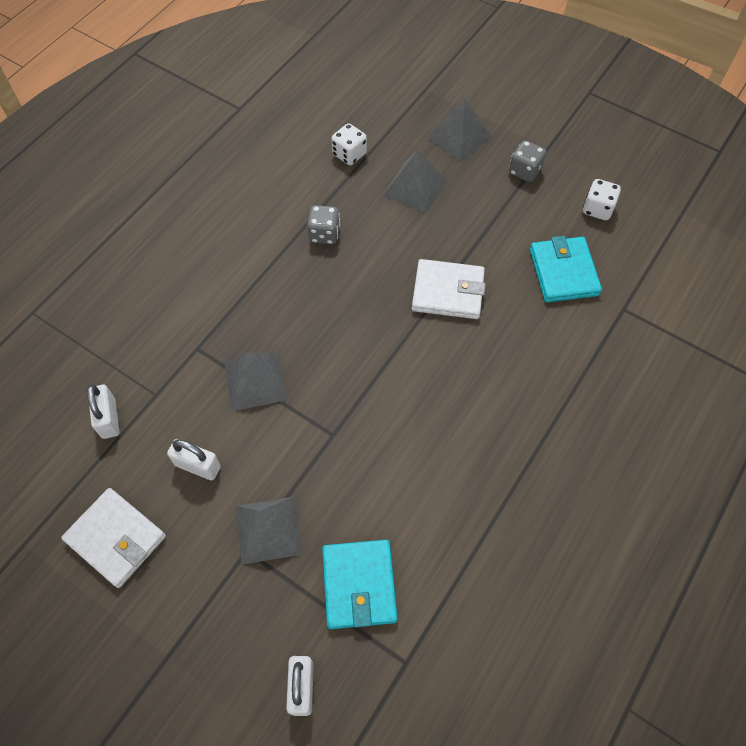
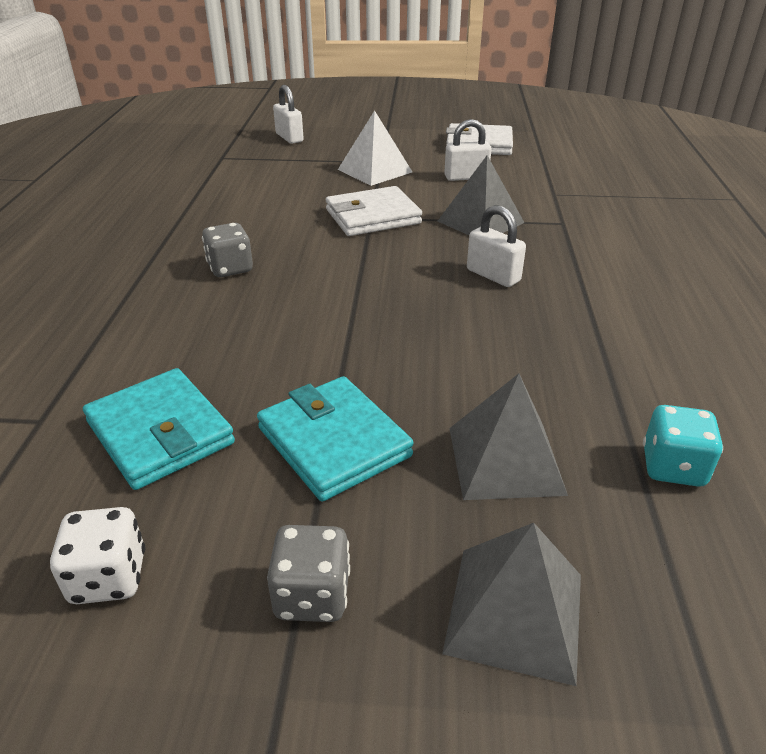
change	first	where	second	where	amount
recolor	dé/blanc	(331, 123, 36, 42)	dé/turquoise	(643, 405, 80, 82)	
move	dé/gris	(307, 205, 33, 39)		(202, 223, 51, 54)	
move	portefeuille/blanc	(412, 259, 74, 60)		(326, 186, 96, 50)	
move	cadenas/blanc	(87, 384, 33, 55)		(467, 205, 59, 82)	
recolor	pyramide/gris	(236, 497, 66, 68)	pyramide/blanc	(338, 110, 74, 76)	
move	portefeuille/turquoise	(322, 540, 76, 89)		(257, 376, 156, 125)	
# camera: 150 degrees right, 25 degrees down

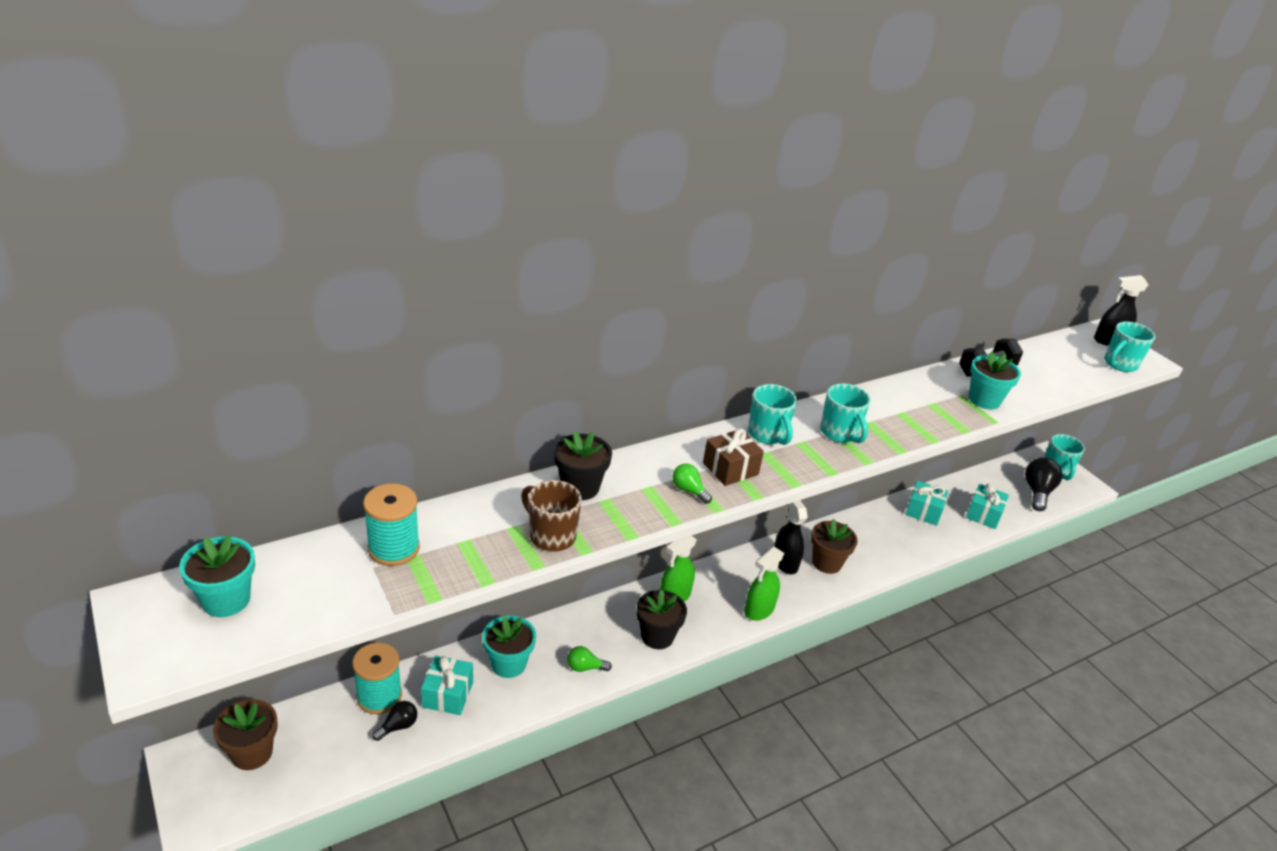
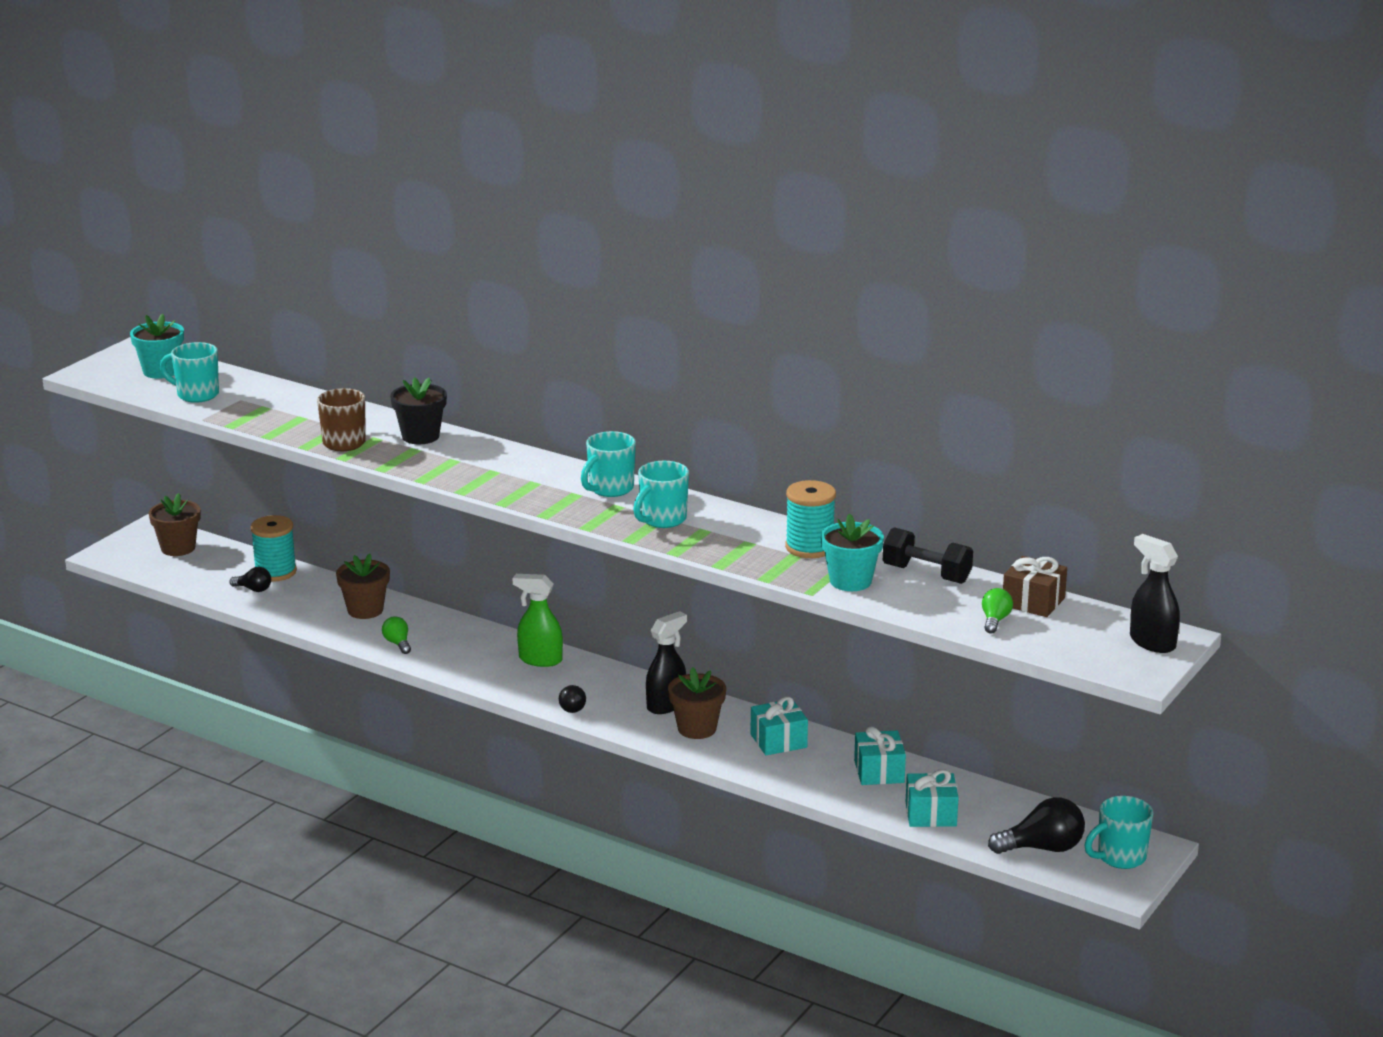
change	first	where	second	where	amount
move	tasse/turquoise	(1104, 322, 51, 50)		(160, 342, 59, 61)	
move	cadeau/marron	(703, 429, 61, 57)		(1003, 556, 64, 61)	
move	ampoule/vert	(672, 464, 40, 40)		(982, 588, 31, 46)	
move	bobine/turquoise	(363, 483, 57, 83)		(785, 480, 51, 78)	
replace	vaporisateur/vert	(744, 547, 40, 74)	ampoule/noir	(559, 685, 27, 28)	
delete	pot de fleurs/noir	(637, 589, 50, 60)			
recolor	pot de fleurs/turquoise	(483, 615, 53, 63)	pot de fleurs/marron	(336, 554, 54, 65)	
move	cadeau/turquoise	(421, 655, 52, 60)		(750, 696, 58, 59)	
# camera: 65 degrees right, 10 degrees down

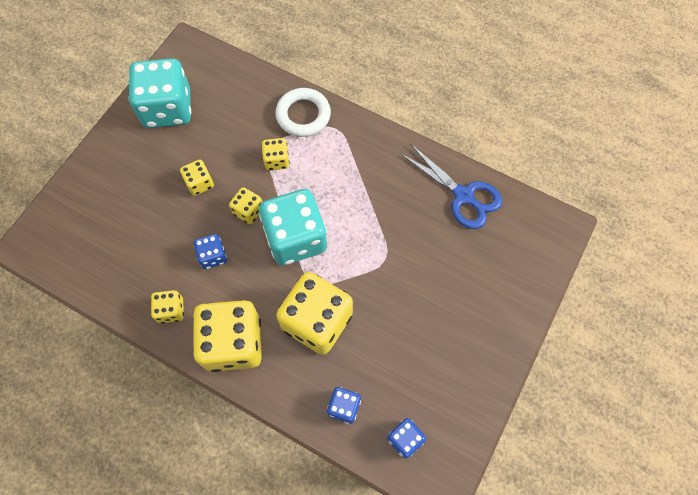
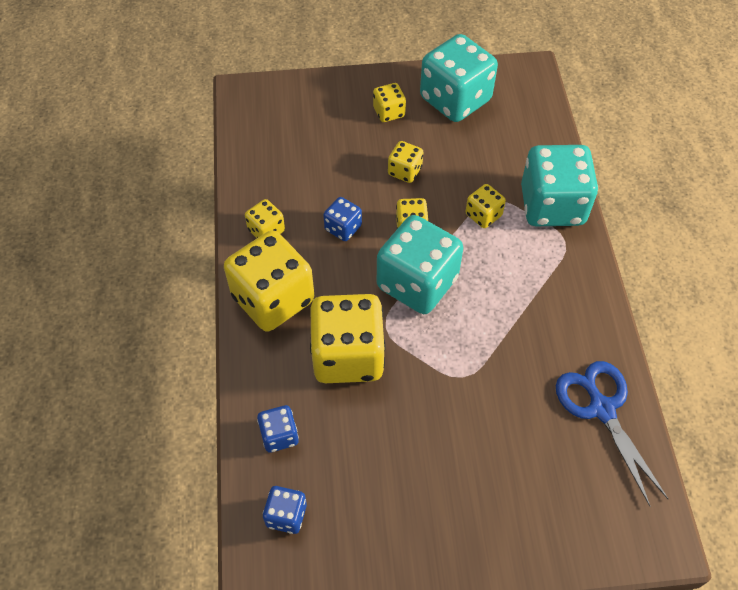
change	first	where	second	where	amount
replace	anneau/blanc	(275, 88, 56, 49)	dé/turquoise	(521, 145, 77, 81)	
rotate	ciseaux/bleu	(401, 144, 101, 85)		(556, 361, 112, 145)	150 degrees clockwise
insert			dé/jaune	(373, 83, 33, 39)	
# camera: 55 degrees right, 10 degrees down

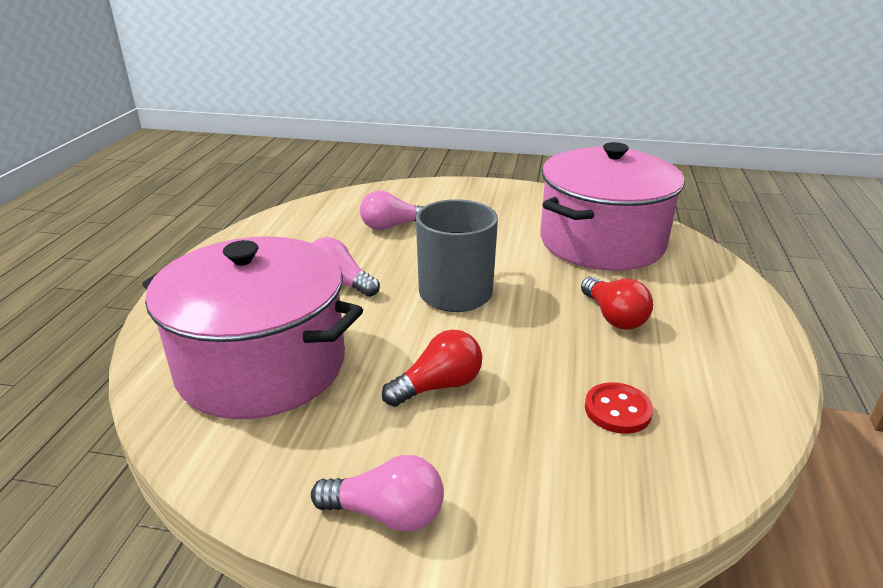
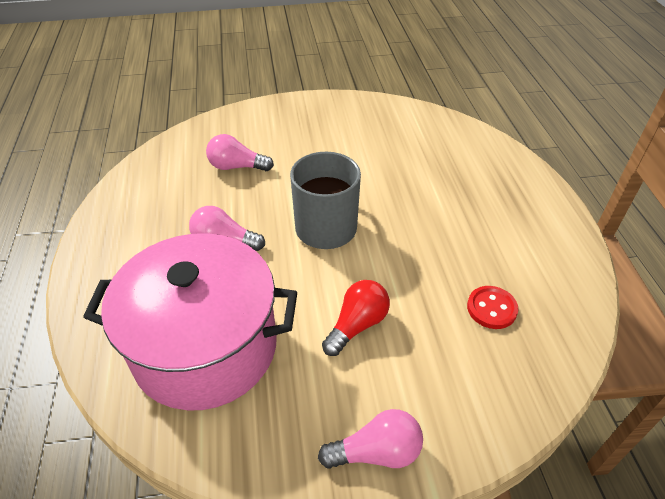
change	first	where	second	where	amount
delete	marmite/rose	(540, 142, 144, 129)			
rotate	ampoule/rose	(360, 190, 64, 40)		(206, 134, 68, 37)	45 degrees clockwise
delete	ampoule/rouge	(581, 277, 72, 53)			
# camera: 20 degrees left, 15 degrees up

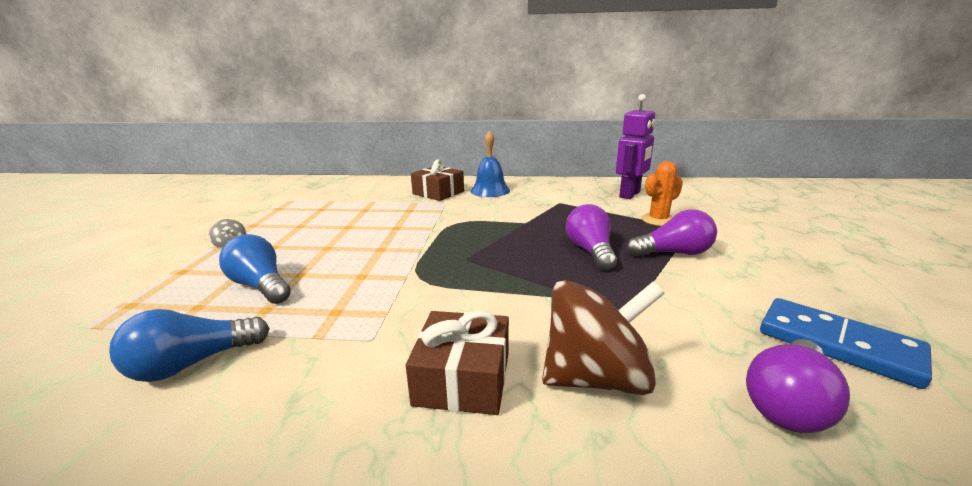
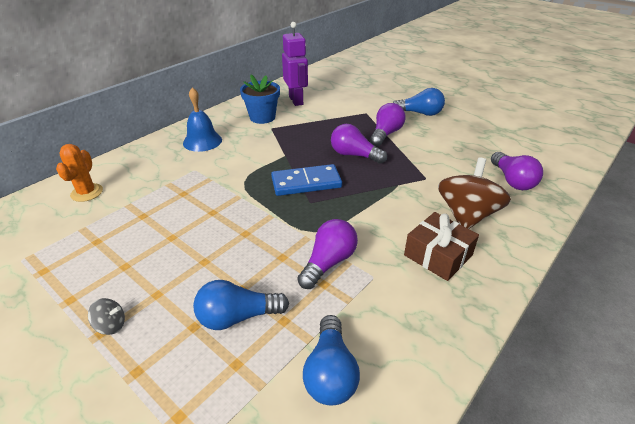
change	first	where	second	where	amount
delete	cadeau/marron	(411, 160, 53, 41)			
move	cactus/orange	(641, 161, 42, 65)		(56, 144, 47, 58)	
move	domino/bleu	(760, 298, 172, 91)		(271, 164, 71, 32)	
insert			pot de fleurs/bleu	(240, 75, 40, 49)	
insert			ampoule/bleu	(393, 88, 52, 28)	
insert			ampoule/violet	(297, 219, 61, 70)	
# camera: 55 degrees left, 15 degrees up

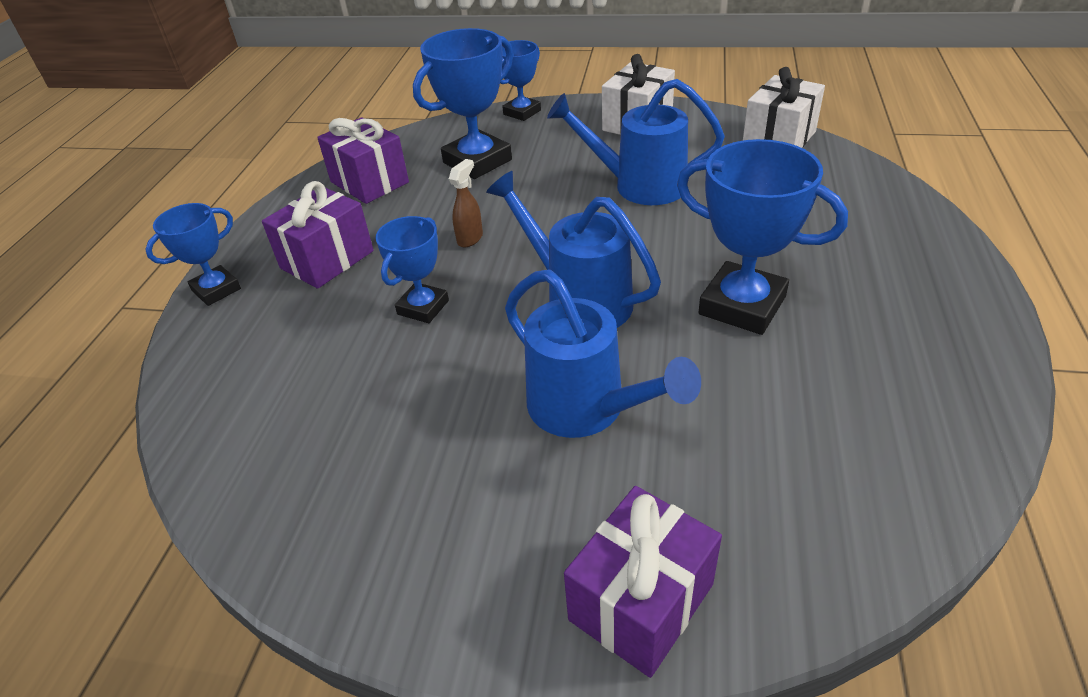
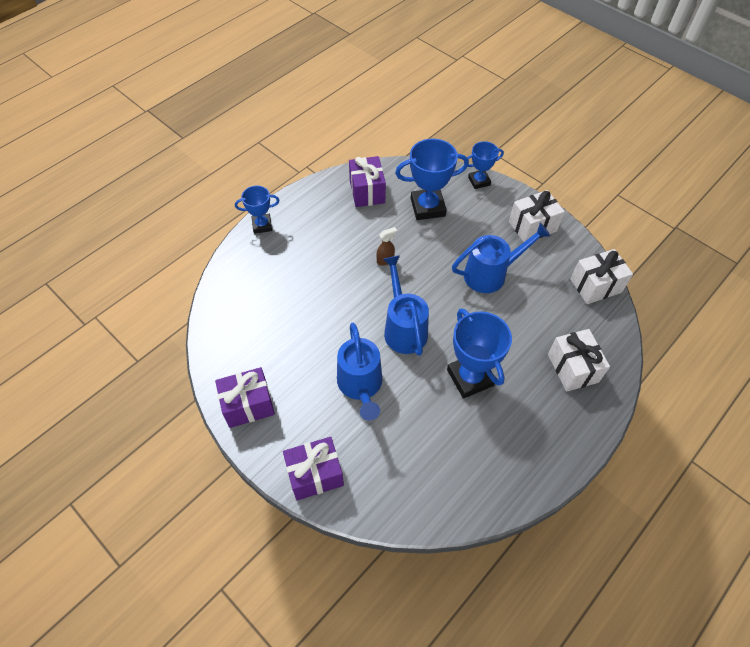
change	first	where	second	where	amount
rotate	arrosoir/bleu	(547, 79, 178, 126)		(452, 223, 98, 70)	120 degrees clockwise
move	cadeau/violet	(262, 181, 112, 108)		(215, 367, 60, 61)	
delete	trophée/bleu	(376, 216, 73, 107)			
insert			cadeau/blanc	(548, 329, 62, 62)	
# camera: 30 degrees right, 15 degrees up

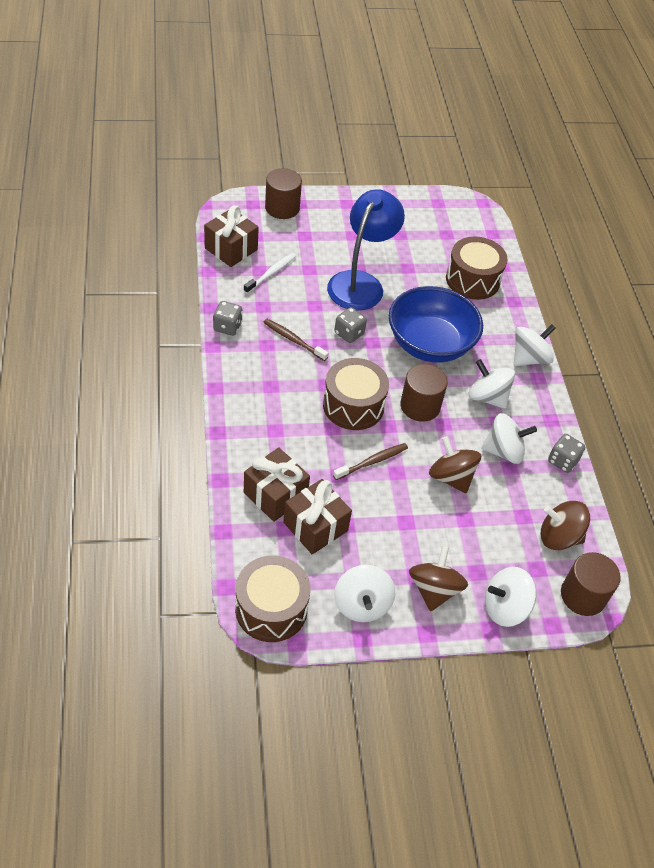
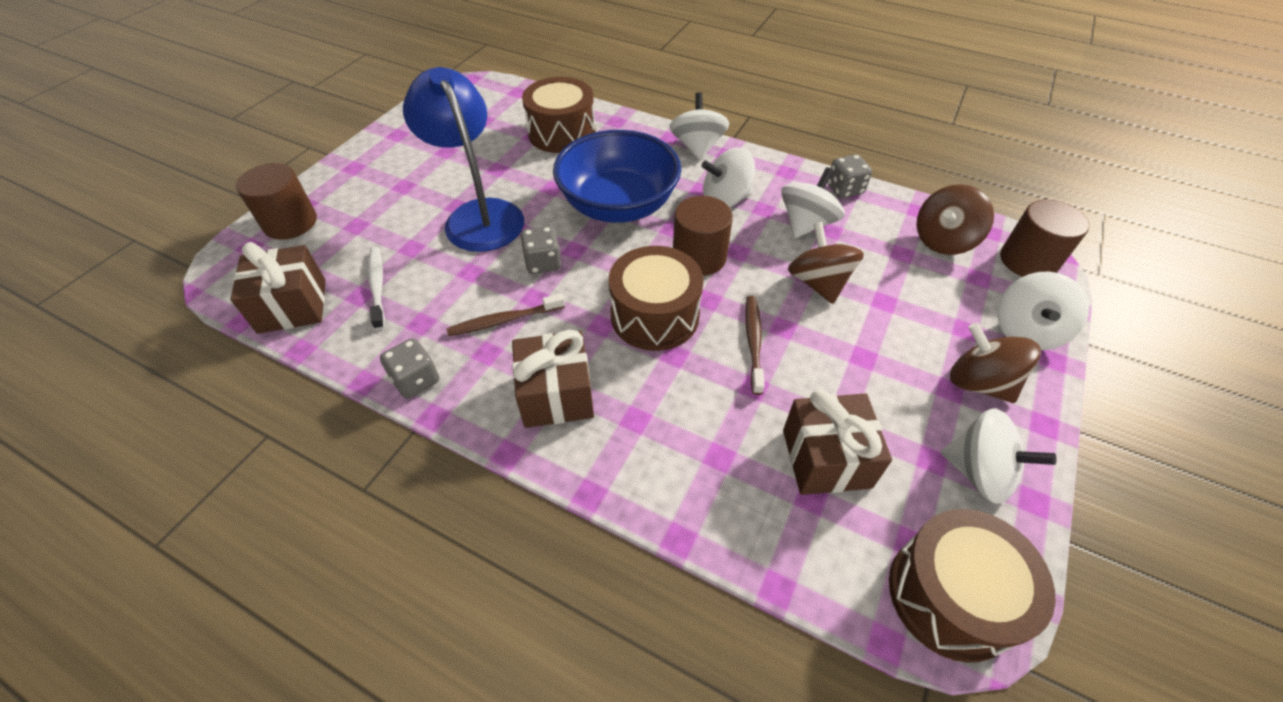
change	first	where	second	where	amount
rotate	toupie/marron	(429, 436, 52, 57)		(788, 222, 76, 82)	75 degrees clockwise
move	cadeau/marron	(244, 447, 66, 75)		(512, 330, 82, 98)	
# camera: 50 degrees left, 0 degrees up

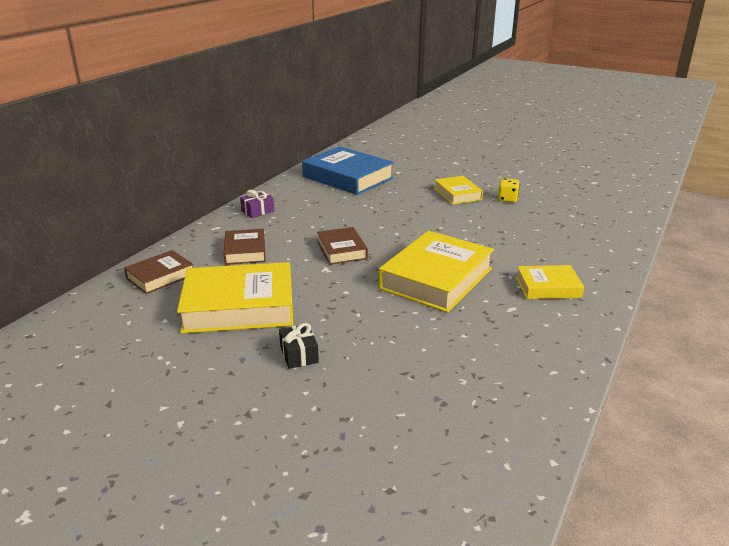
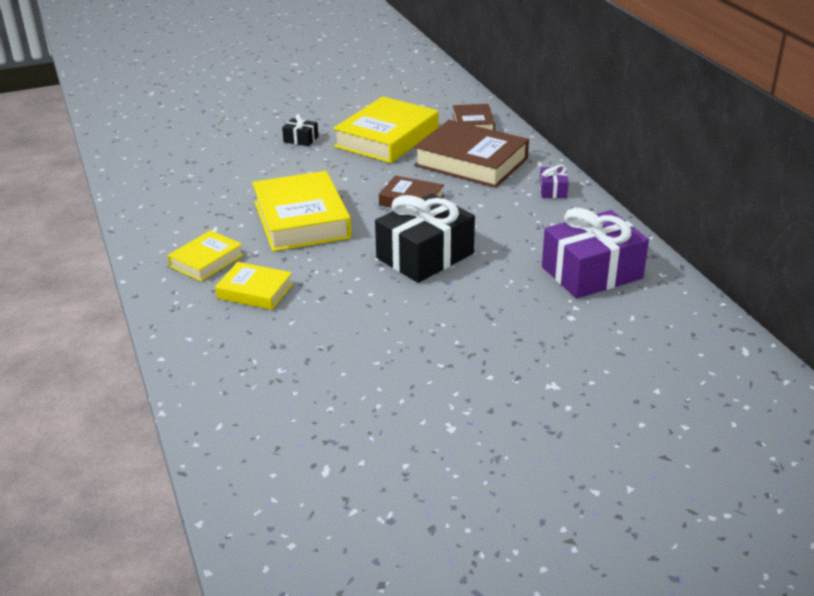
change	first	where	second	where	amount
replace	livre/bleu	(302, 146, 92, 49)	cadeau/violet	(542, 208, 107, 90)	
move	livre/jaune	(434, 176, 49, 29)		(215, 262, 78, 48)	
delete	dé/jaune	(498, 178, 22, 25)			
resize	livre/marron	(223, 229, 42, 36)		(414, 120, 115, 68)	x1.82
insert			cadeau/noir	(375, 193, 100, 90)	
# camera: 130 degrees right, 5 degrees up

